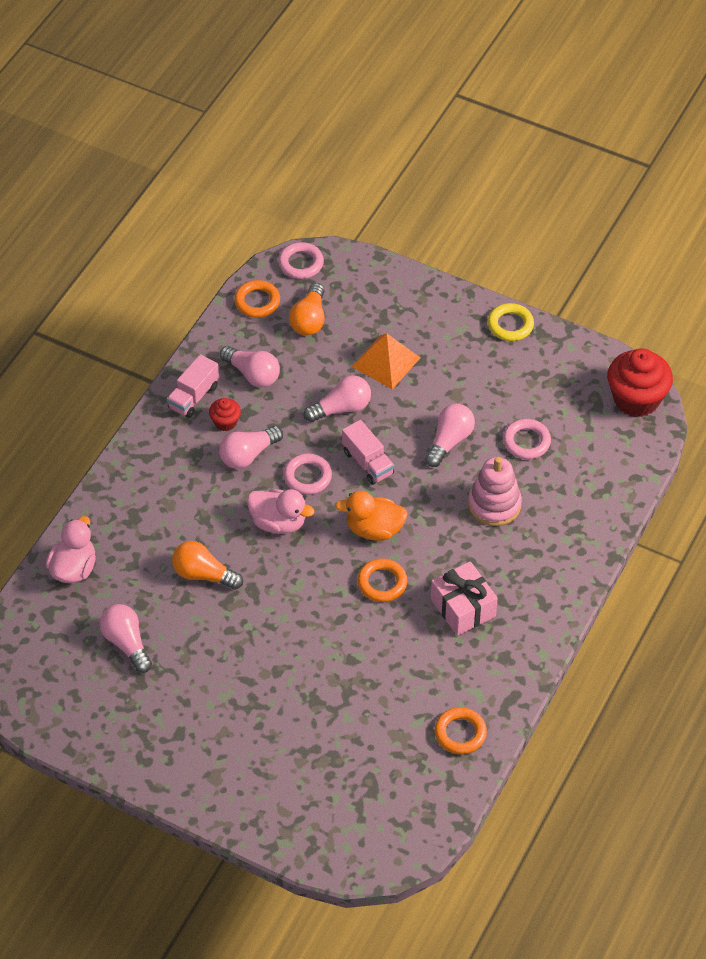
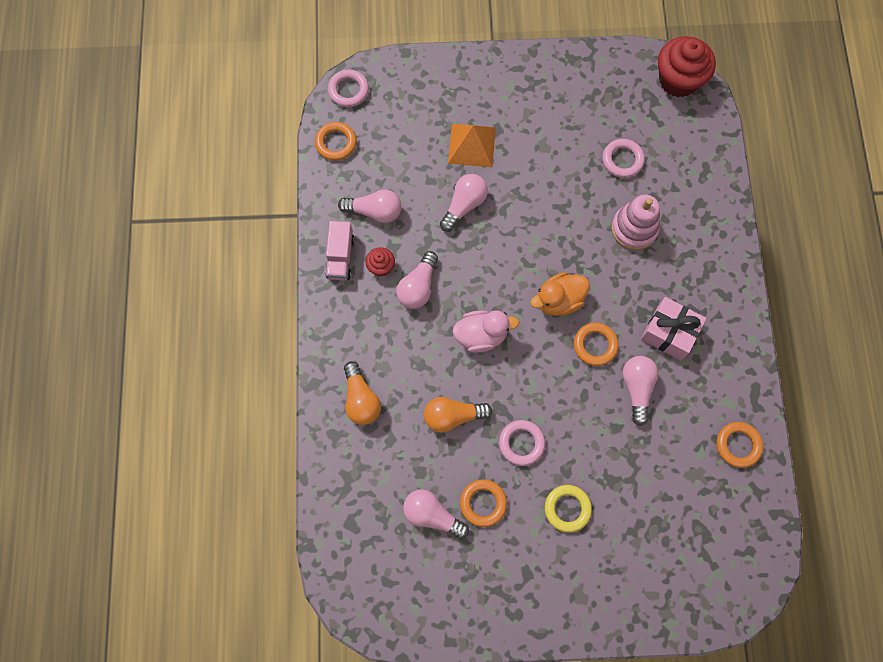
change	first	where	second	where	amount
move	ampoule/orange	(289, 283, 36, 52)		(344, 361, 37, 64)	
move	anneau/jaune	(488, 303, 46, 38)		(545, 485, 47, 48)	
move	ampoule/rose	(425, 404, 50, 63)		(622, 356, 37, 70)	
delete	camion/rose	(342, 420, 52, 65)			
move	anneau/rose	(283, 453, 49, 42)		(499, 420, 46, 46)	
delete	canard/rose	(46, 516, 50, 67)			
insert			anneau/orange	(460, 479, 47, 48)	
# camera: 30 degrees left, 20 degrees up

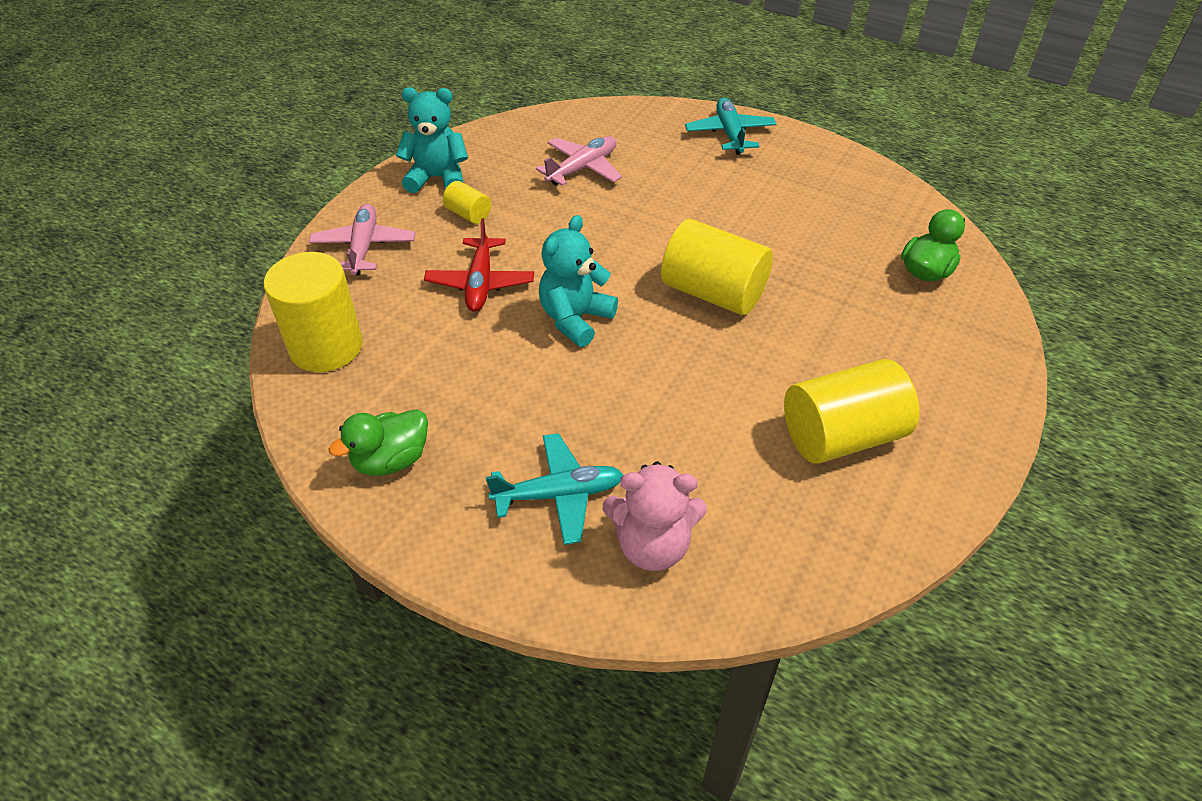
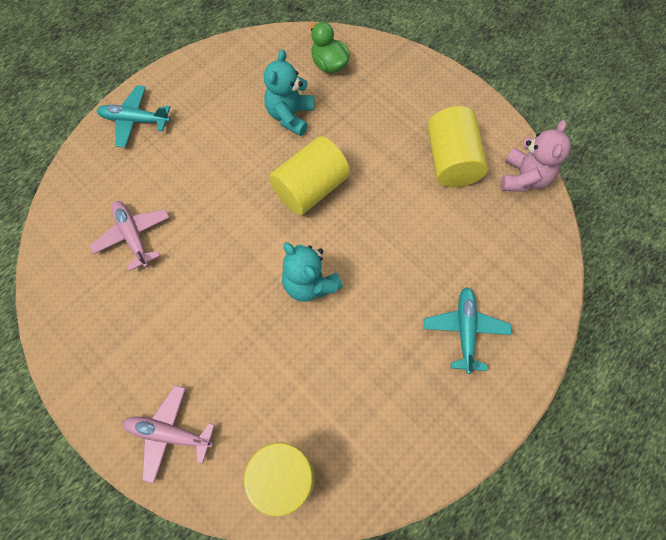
change	first	where	second	where	amount
move	ours en peluche/turquoise	(396, 87, 72, 106)		(264, 50, 50, 86)	
delete	cylindre/jaune	(443, 181, 48, 43)			
delete	avion/rouge	(424, 218, 110, 94)			
delete	canard/vert	(329, 409, 99, 67)			
move	ours en peluche/rose	(603, 461, 104, 110)		(501, 120, 70, 72)	
# camera: 75 degrees left, 20 degrees up

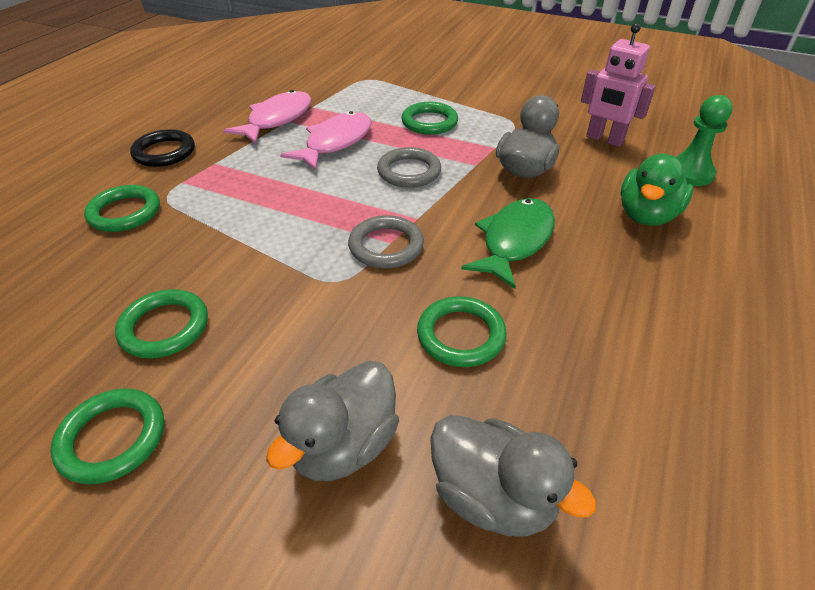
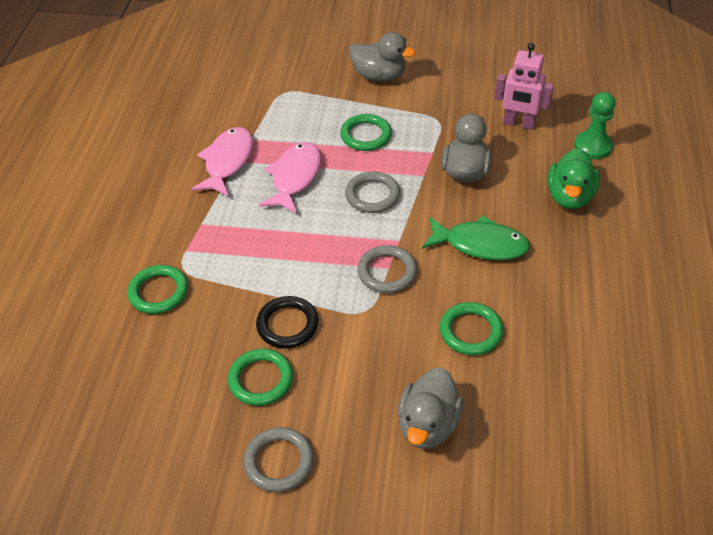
change	first	where	second	where	amount
move	anneau/noir	(130, 129, 65, 38)		(256, 296, 62, 52)	
rotate	poisson/vert	(461, 198, 94, 91)		(422, 215, 108, 45)	90 degrees clockwise
recolor	anneau/vert	(50, 389, 114, 95)	anneau/gris	(243, 427, 71, 66)	
move	canard/gris	(430, 415, 166, 122)		(349, 32, 67, 50)	
# camera: 15 degrees left, 5 degrees up

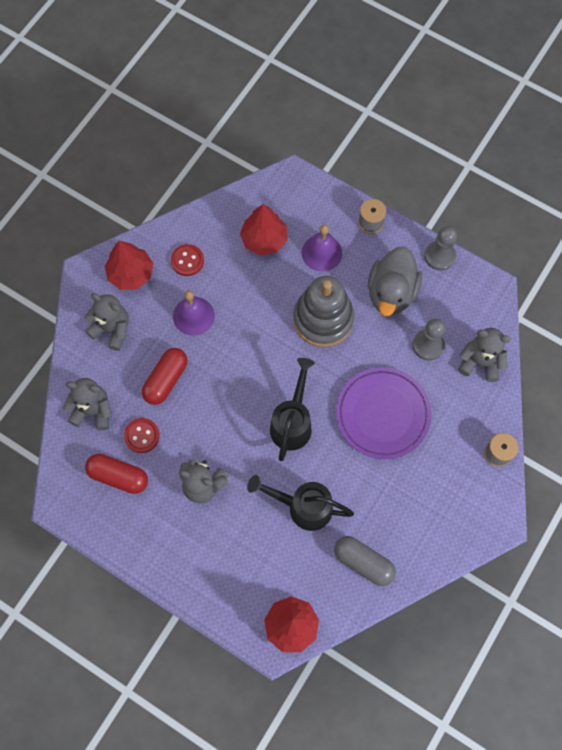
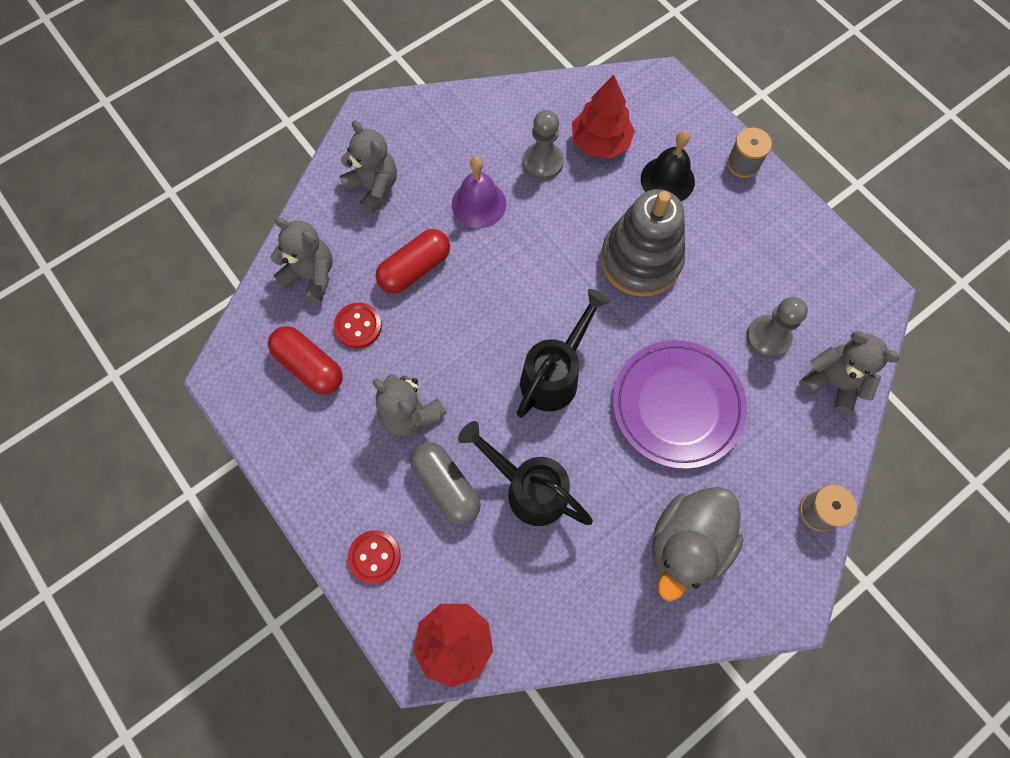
change	first	where	second	where	amount
recolor	cloche/violet	(302, 225, 40, 47)	cloche/noir	(641, 131, 54, 70)	
move	pion/gris	(425, 226, 32, 45)		(523, 110, 41, 70)	
delete	arbre/rouge	(105, 240, 48, 50)			
move	bouton/rouge	(171, 244, 33, 32)		(348, 530, 53, 54)	
move	canard/gris	(368, 247, 54, 69)		(652, 487, 92, 114)	
move	gélule/gris	(334, 536, 62, 50)		(410, 442, 71, 83)	
# camera: 20 degrees right, 0 degrees up

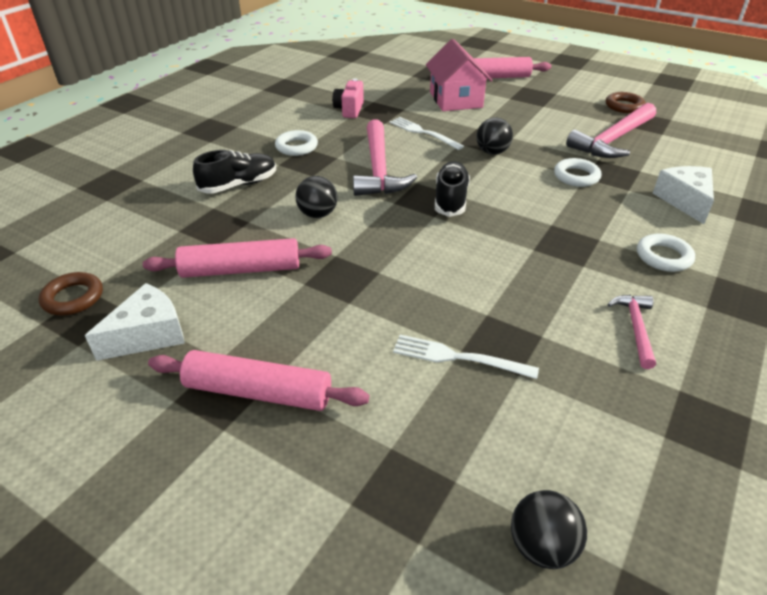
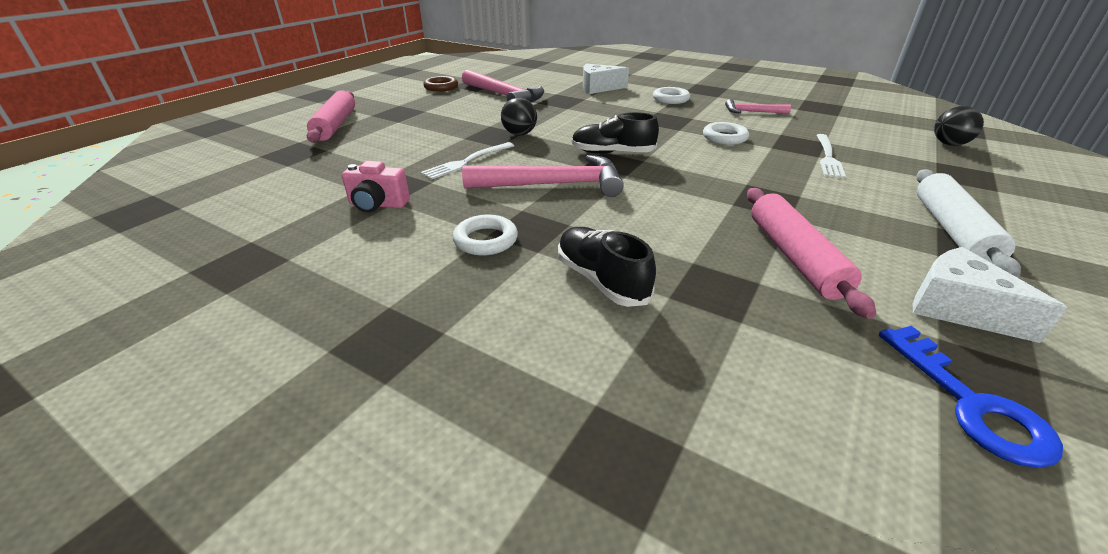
change	first	where	second	where	amount
delete	maison/rose	(426, 39, 67, 72)			
move	anneau/blanc	(554, 158, 47, 29)		(703, 122, 46, 23)	
delete	balle/noir	(296, 176, 42, 42)			
replace	anneau/marron	(39, 272, 64, 44)	clé/bleu	(879, 326, 184, 142)	
recolor	rouleau à pâtisserie/rose	(148, 350, 221, 61)	rouleau à pâtisserie/blanc	(916, 169, 105, 109)	
# camera: 90 degrees left, 5 degrees down

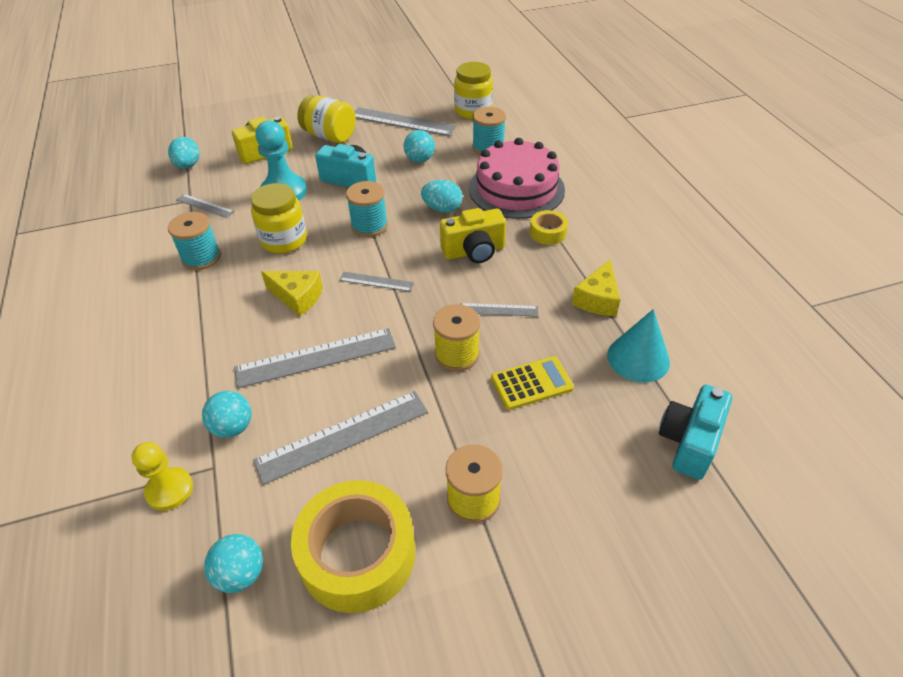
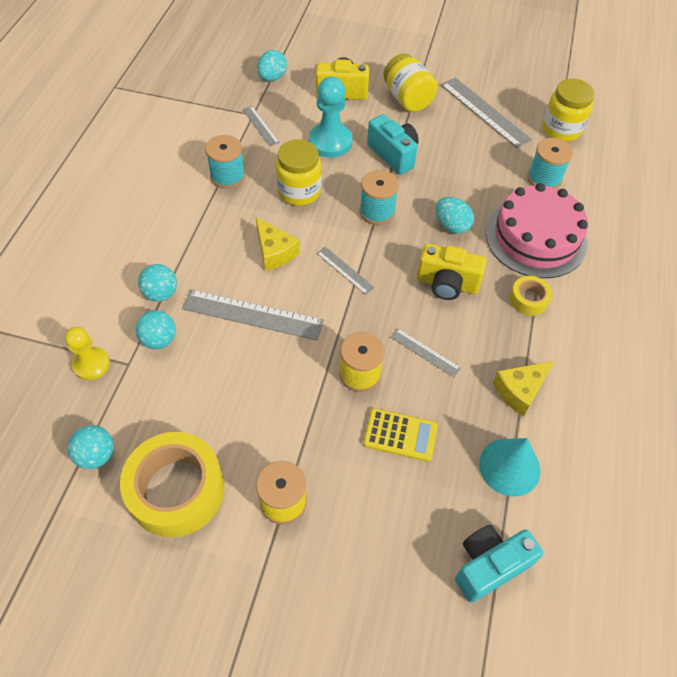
change	first	where	second	where	amount
move	balle/turquoise	(404, 130, 31, 33)		(138, 264, 39, 38)	
delete	règle/gris	(253, 391, 175, 94)			
# camera: 30 degrees right, 10 degrees up

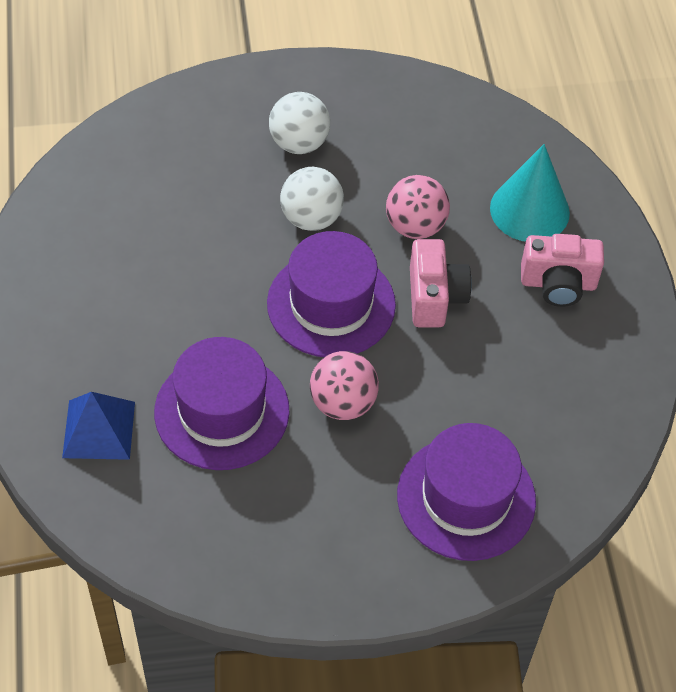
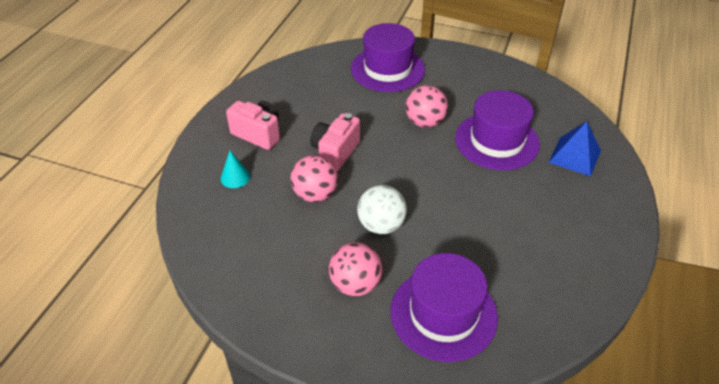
change	first	where	second	where	amount
recolor	balle/blanc	(269, 92, 61, 62)	balle/rose	(329, 242, 53, 54)	
resize	cône/turquoise	(490, 144, 80, 98)		(220, 151, 30, 37)	x0.51
move	chapeau/violet	(267, 231, 129, 126)		(391, 253, 107, 109)	
# camera: 150 degrees left, 10 degrees down

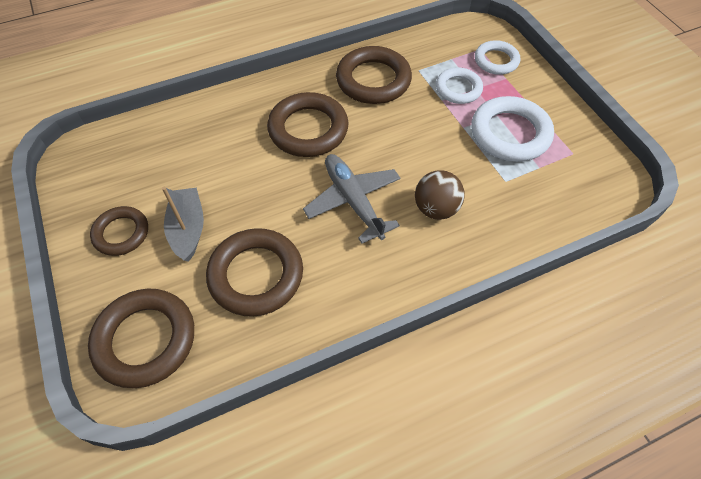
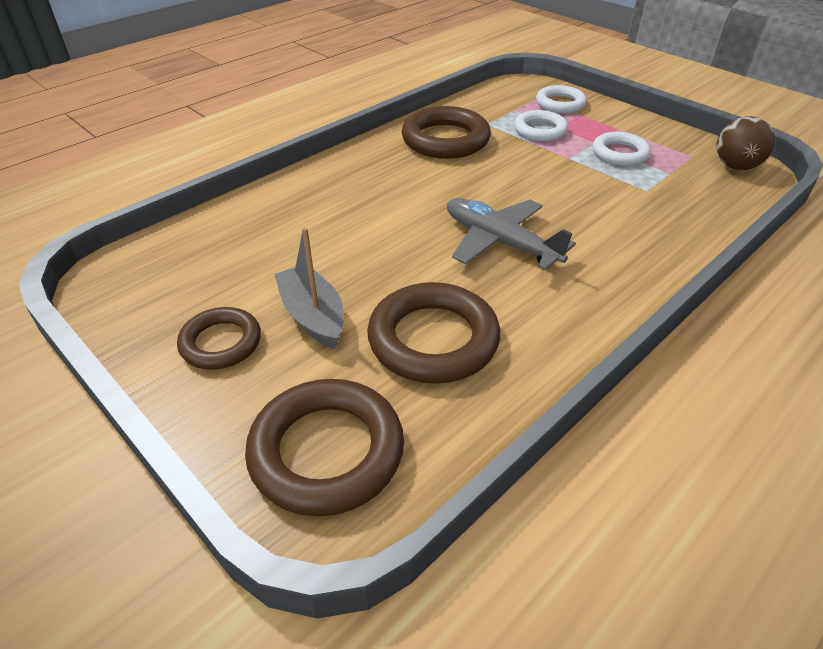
change	first	where	second	where	amount
delete	anneau/marron	(267, 92, 82, 65)			
resize	anneau/blanc	(471, 96, 83, 66)		(592, 132, 59, 34)	x0.62
move	balle/marron	(415, 170, 50, 50)		(716, 116, 59, 54)	
# camera: 20 degrees left, 15 degrees down

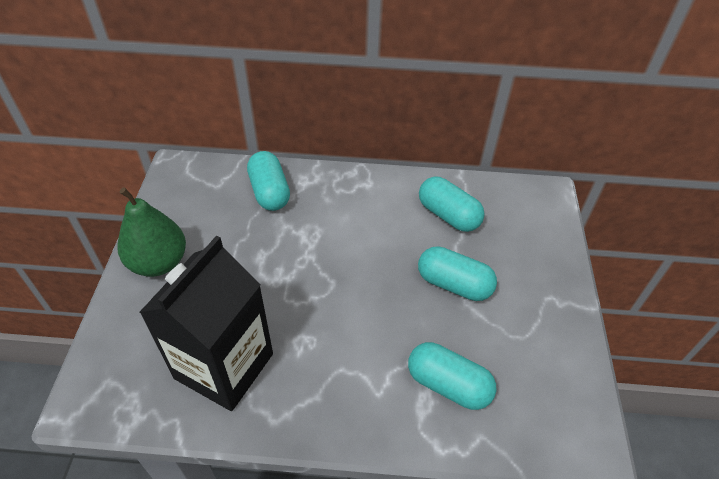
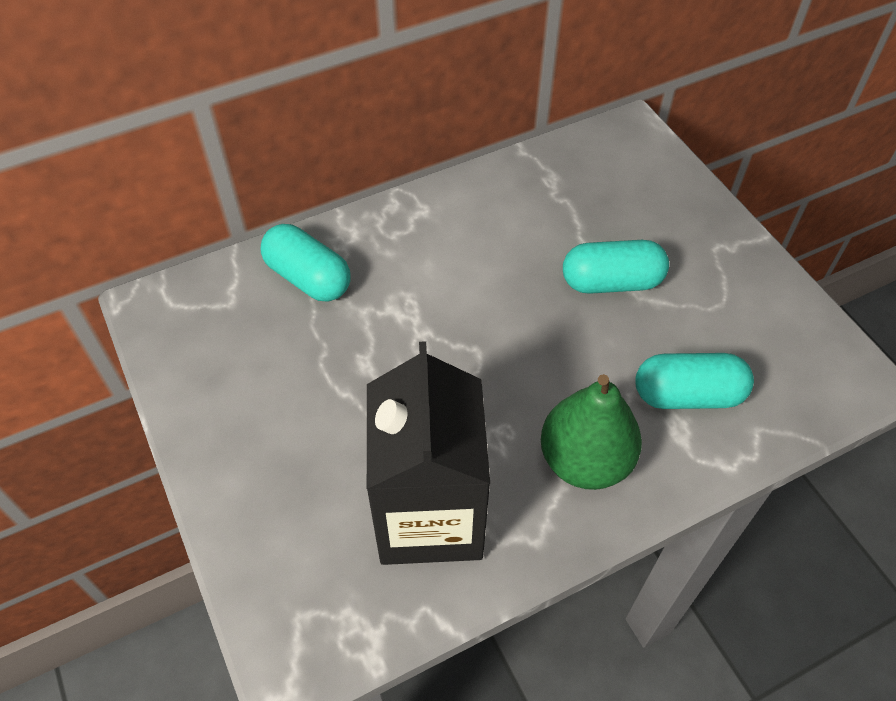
change	first	where	second	where	amount
delete	gélule/turquoise	(419, 176, 66, 56)			
move	poire/vert	(117, 187, 69, 90)		(541, 374, 101, 116)	
# camera: 30 degrees left, 5 degrees up

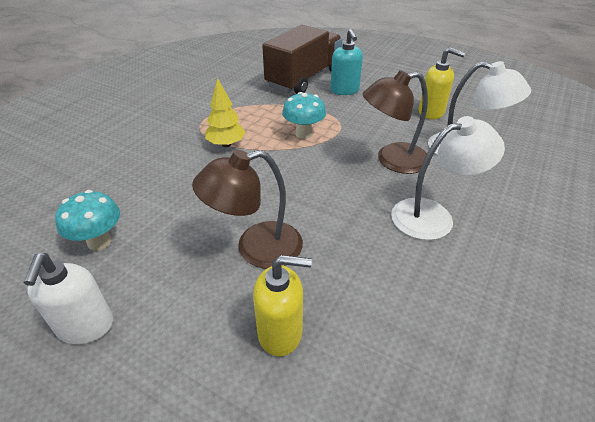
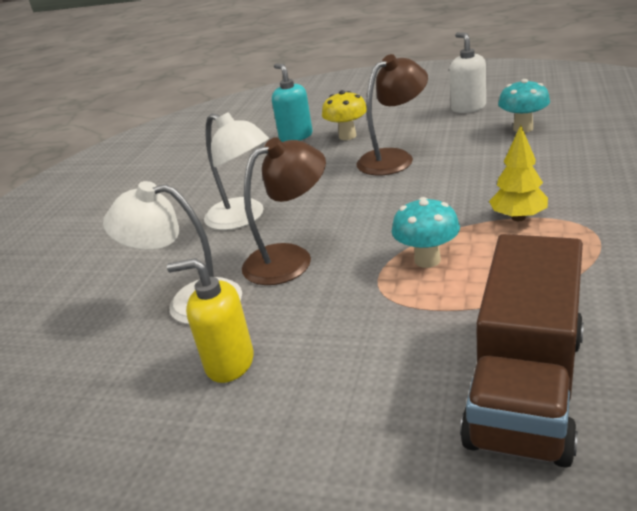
change	first	where	second	where	amount
move	distributeur de savon/turquoise	(330, 29, 33, 66)		(272, 63, 41, 79)	
rotate	lampe/blanc	(391, 116, 114, 124)		(204, 112, 65, 118)	105 degrees counterclockwise
replace	distributeur de savon/jaune	(253, 255, 59, 102)	champignon/jaune	(322, 90, 45, 50)	
# camera: 170 degrees right, 10 degrees down

